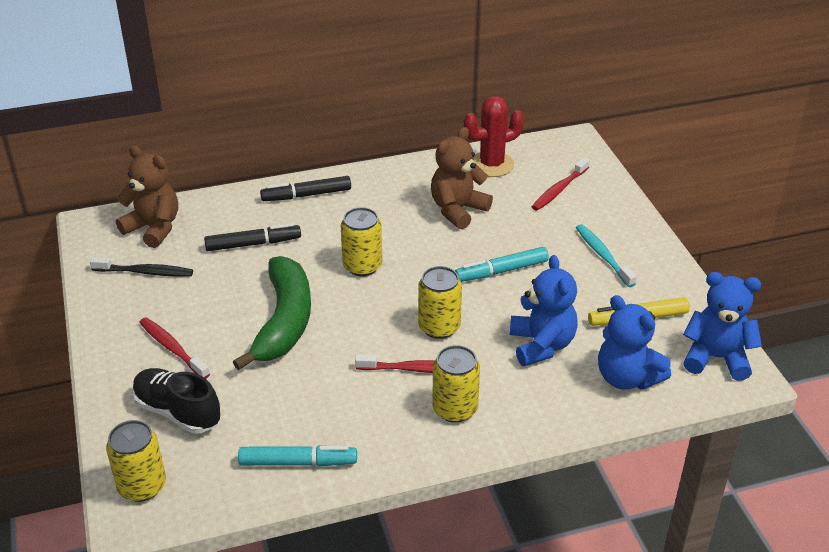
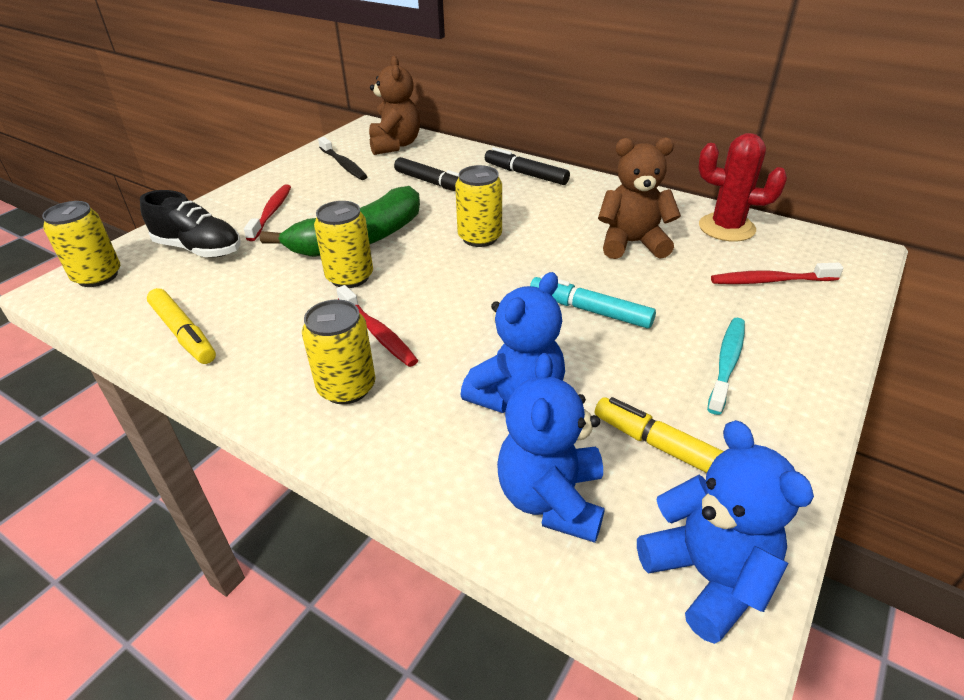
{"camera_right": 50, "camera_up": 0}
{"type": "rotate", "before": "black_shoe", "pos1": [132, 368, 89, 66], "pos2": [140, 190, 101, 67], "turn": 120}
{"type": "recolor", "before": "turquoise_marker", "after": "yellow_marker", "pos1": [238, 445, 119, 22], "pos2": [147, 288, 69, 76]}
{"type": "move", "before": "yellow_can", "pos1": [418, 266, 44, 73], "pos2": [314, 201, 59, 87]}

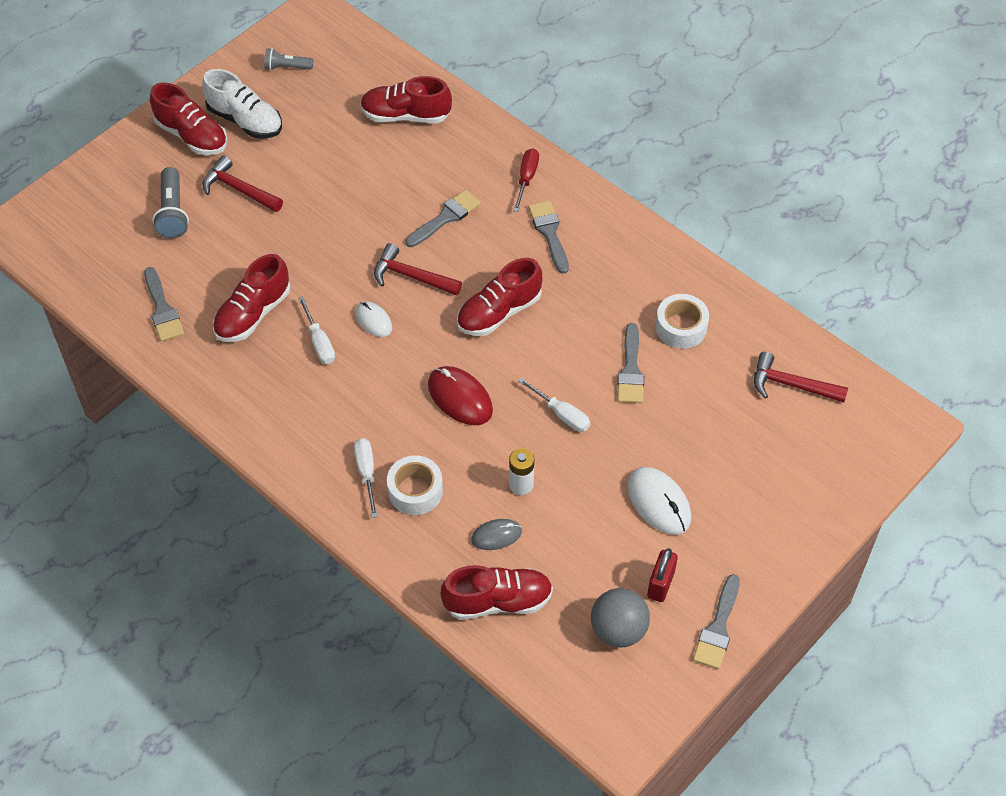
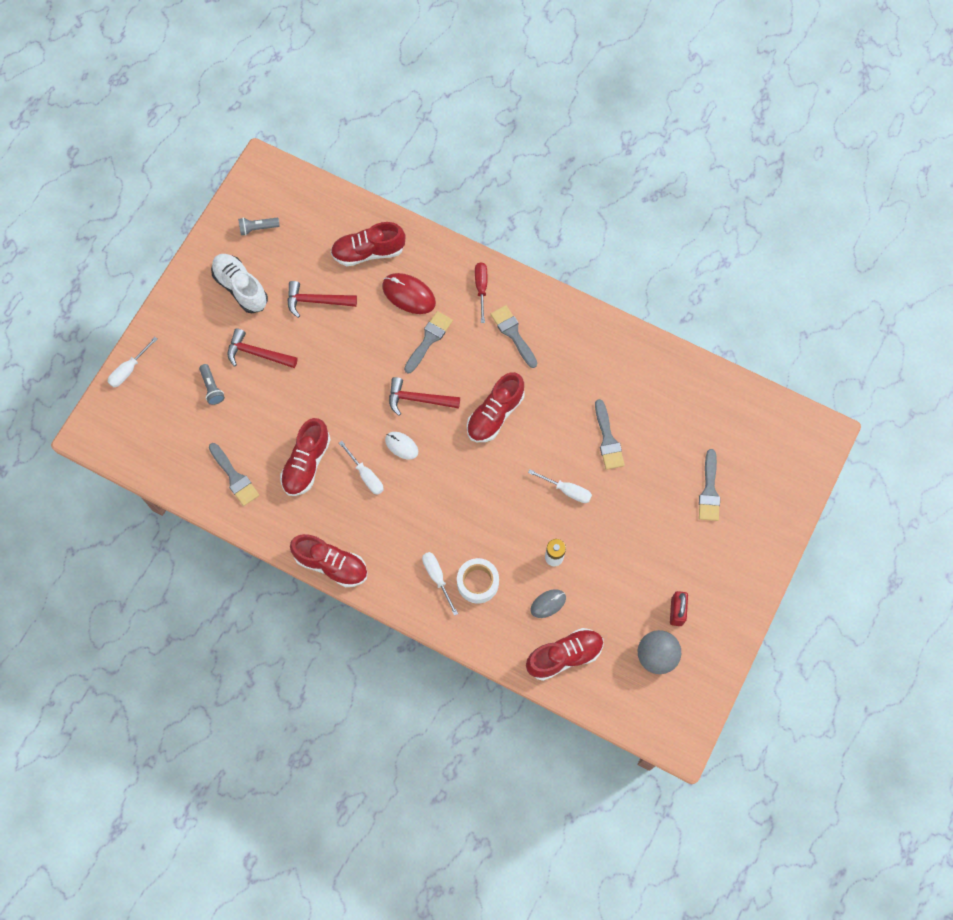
{"camera_right": -15, "camera_up": 15}
{"type": "insert", "after": "white_screwdriver", "pos2": [108, 337, 50, 50]}
{"type": "resize", "before": "grey_flashlight", "pos1": [152, 167, 37, 72], "pos2": [199, 364, 26, 41], "scale": 0.65}
{"type": "rotate", "before": "white_shoe", "pos1": [202, 69, 80, 70], "pos2": [211, 254, 57, 59], "turn": -150}
{"type": "move", "before": "red_hammer", "pos1": [754, 352, 94, 51], "pos2": [287, 281, 70, 37]}
{"type": "move", "before": "red_shoe", "pos1": [150, 82, 77, 73], "pos2": [290, 534, 78, 53]}
{"type": "move", "before": "red_mouse", "pos1": [428, 366, 65, 59], "pos2": [382, 273, 54, 41]}
{"type": "move", "before": "grey_brush", "pos1": [693, 574, 47, 95], "pos2": [699, 449, 21, 72]}
{"type": "delete", "before": "white_mouse", "pos1": [628, 467, 63, 68]}
{"type": "delete", "before": "white_tape", "pos1": [655, 294, 54, 55]}

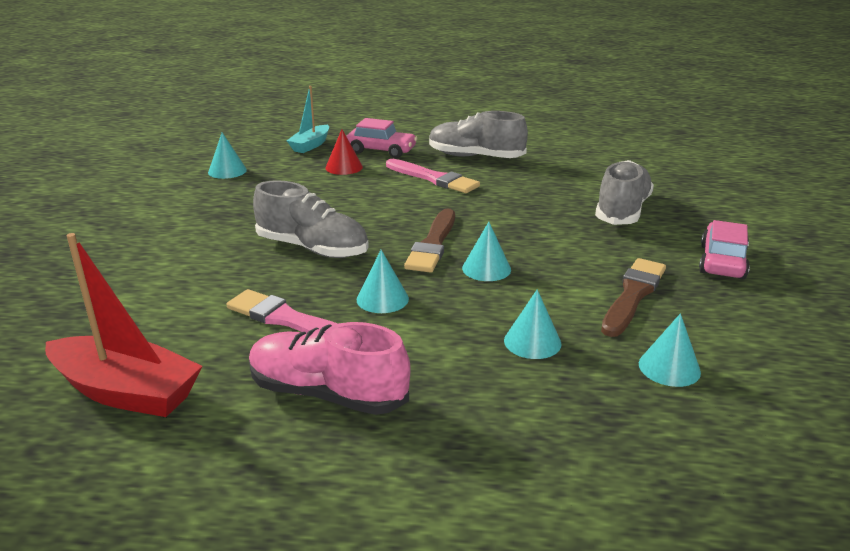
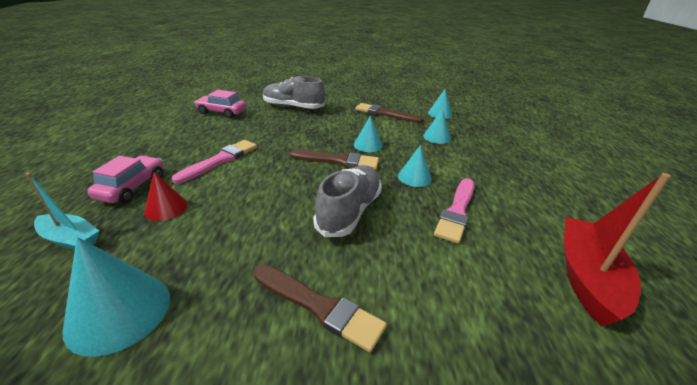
{"camera_right": -95, "camera_up": 5}
{"type": "resize", "before": "turquoise_cone", "pos1": [208, 133, 39, 46], "pos2": [63, 237, 107, 120], "scale": 1.68}
{"type": "move", "before": "pink_car", "pos1": [699, 220, 51, 60], "pos2": [194, 90, 52, 28]}
{"type": "insert", "after": "brown_brush", "pos2": [254, 265, 133, 87]}
{"type": "delete", "before": "pink_shoe", "pos1": [249, 322, 162, 93]}
{"type": "delete", "before": "grey_shoe", "pos1": [429, 111, 99, 47]}

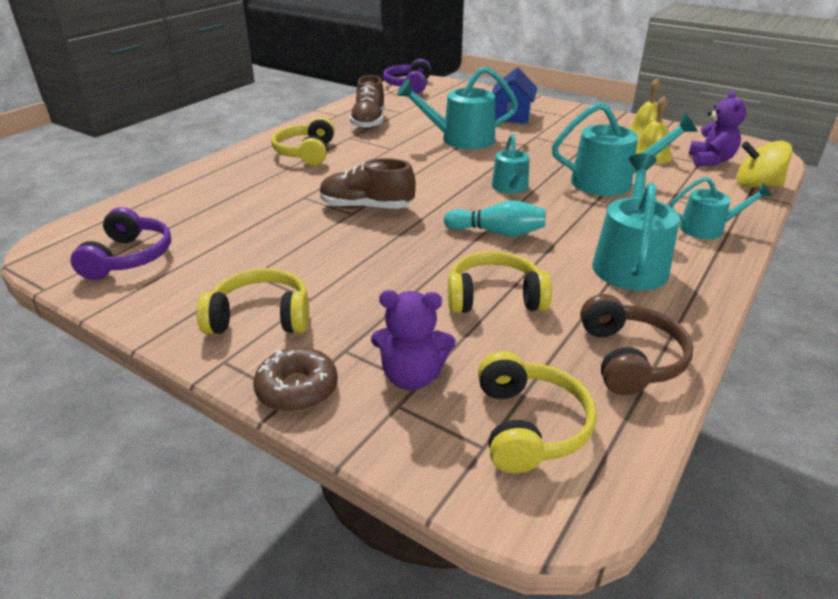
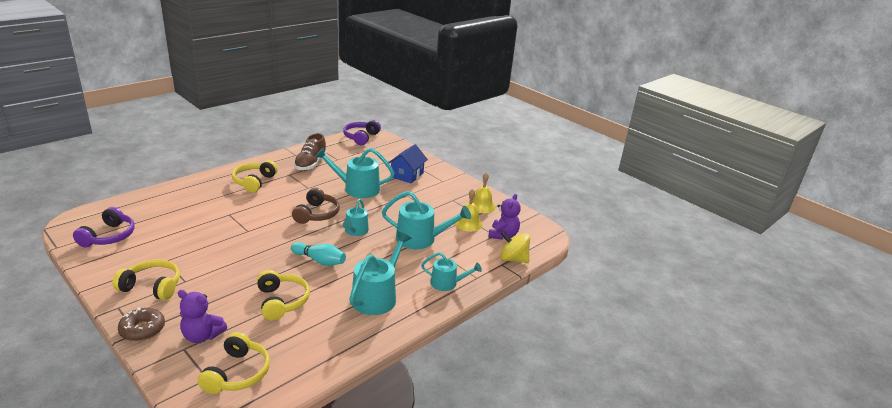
{"camera_right": 10, "camera_up": -5}
{"type": "rotate", "before": "yellow_headphones", "pos1": [448, 251, 104, 62], "pos2": [257, 270, 53, 50], "turn": 60}
{"type": "move", "before": "brown_headphones", "pos1": [580, 294, 113, 101], "pos2": [292, 188, 48, 36]}
{"type": "delete", "before": "brown_shoe", "pos1": [320, 158, 96, 51]}

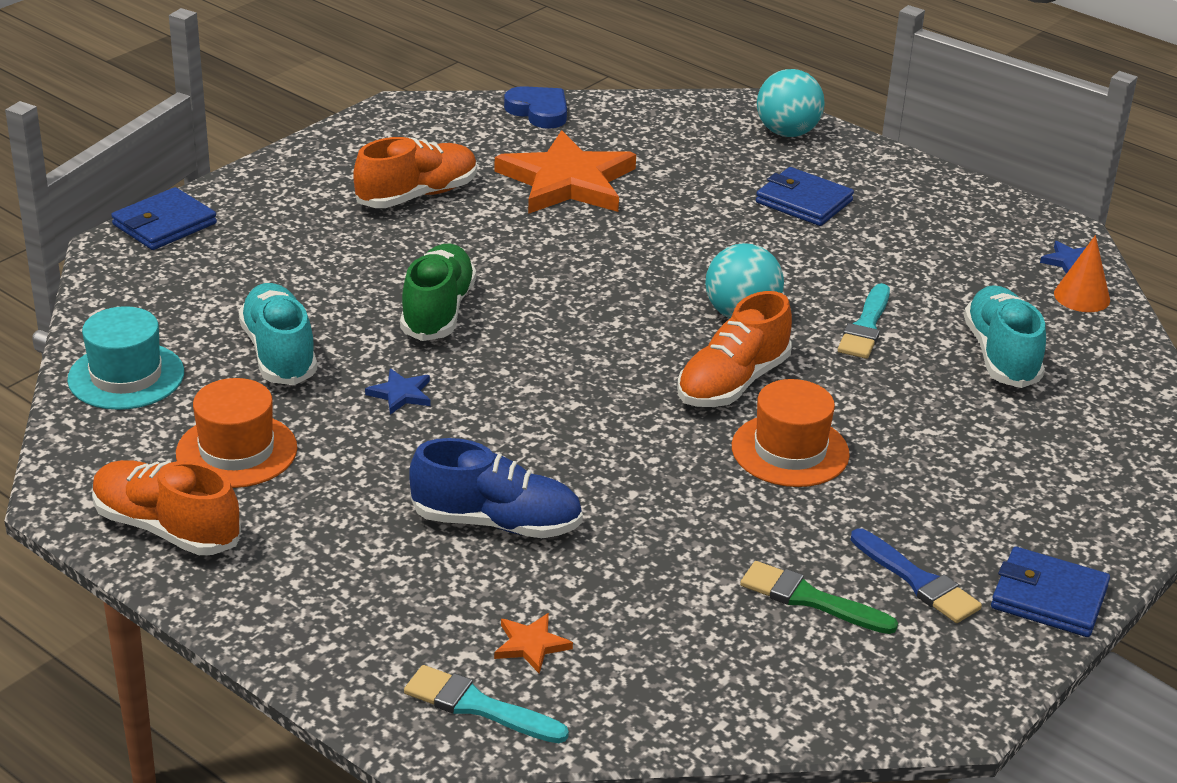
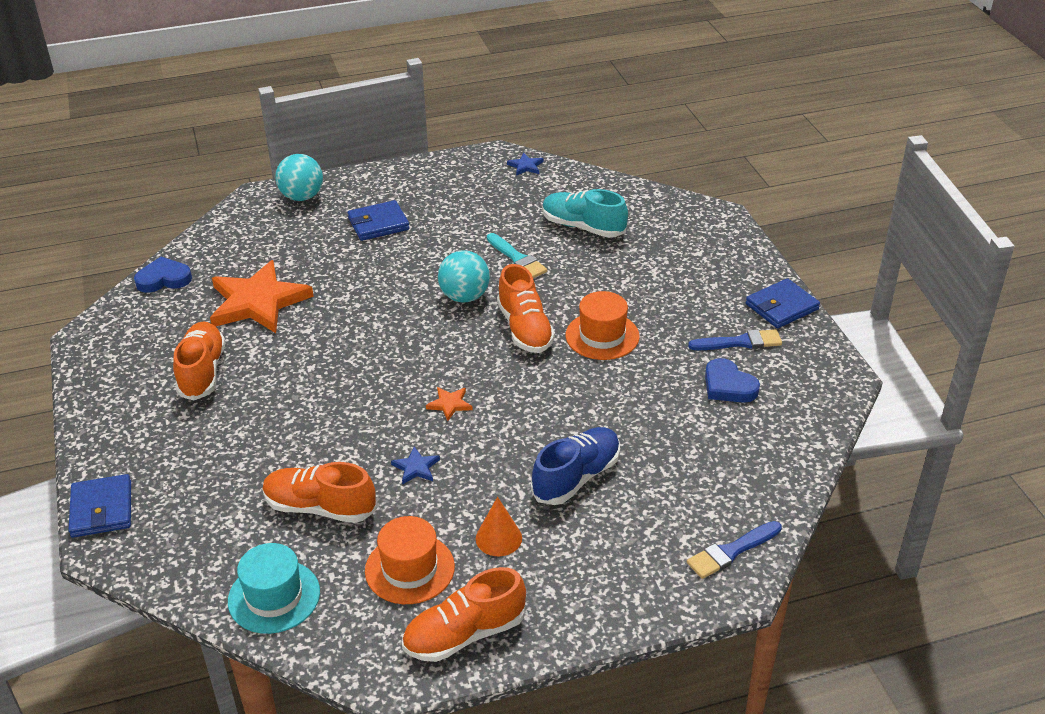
{"camera_right": -55, "camera_up": 5}
{"type": "recolor", "before": "turquoise_shoe", "after": "orange_shoe", "pos1": [239, 283, 78, 102], "pos2": [262, 462, 114, 61]}
{"type": "move", "before": "orange_star", "pos1": [494, 613, 79, 60], "pos2": [426, 387, 47, 34]}
{"type": "move", "before": "orange_cone", "pos1": [1054, 235, 56, 77], "pos2": [476, 497, 46, 59]}
{"type": "recolor", "before": "turquoise_brush", "after": "blue_brush", "pos1": [404, 665, 165, 78], "pos2": [687, 521, 95, 58]}
{"type": "replace", "before": "green_brush", "after": "blue_heart", "pos1": [740, 561, 158, 73], "pos2": [705, 358, 55, 45]}
{"type": "delete", "before": "green_shoe", "pos1": [400, 244, 76, 97]}

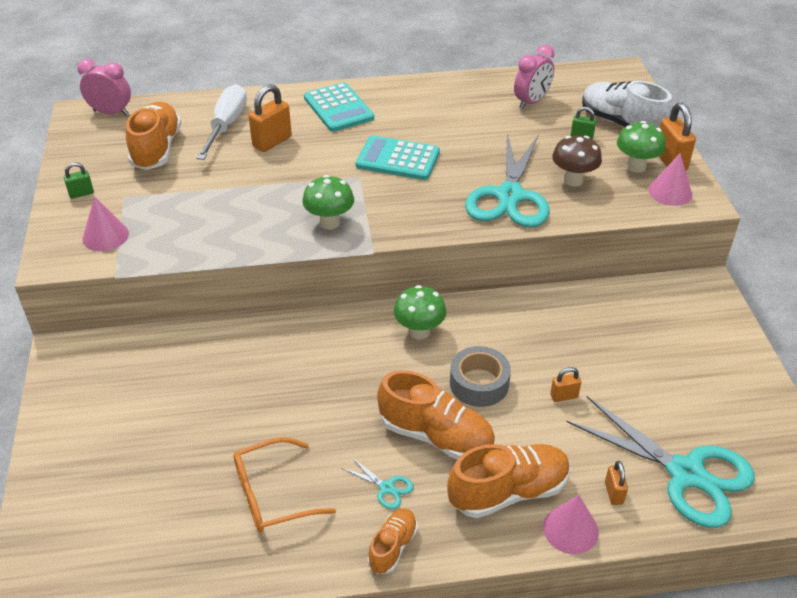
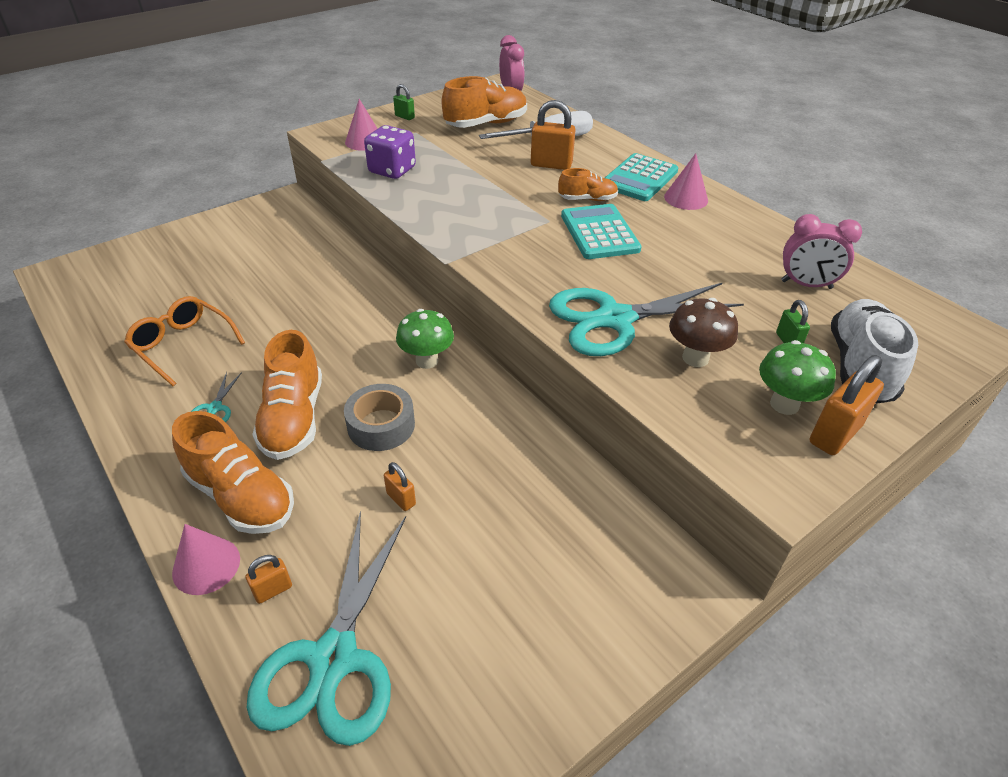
{"camera_right": 60, "camera_up": 0}
{"type": "insert", "after": "purple_dice", "pos2": [364, 125, 52, 54]}
{"type": "move", "before": "orange_shoe", "pos1": [368, 508, 50, 66], "pos2": [558, 168, 60, 33]}
{"type": "move", "before": "pink_cone", "pos1": [648, 153, 44, 53], "pos2": [664, 153, 44, 57]}
{"type": "delete", "before": "green_mushroom", "pos1": [303, 175, 51, 55]}

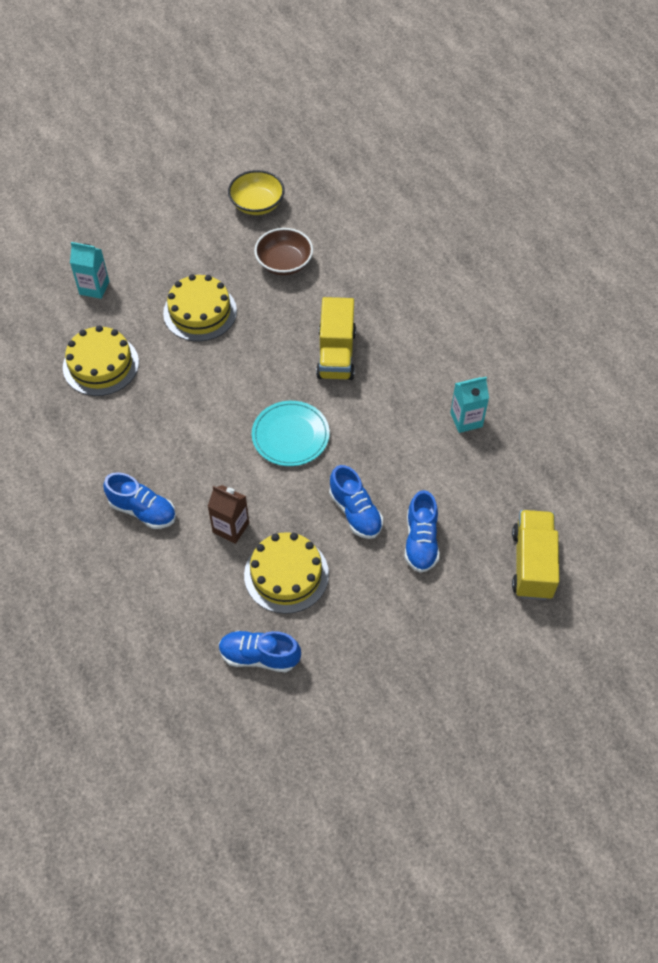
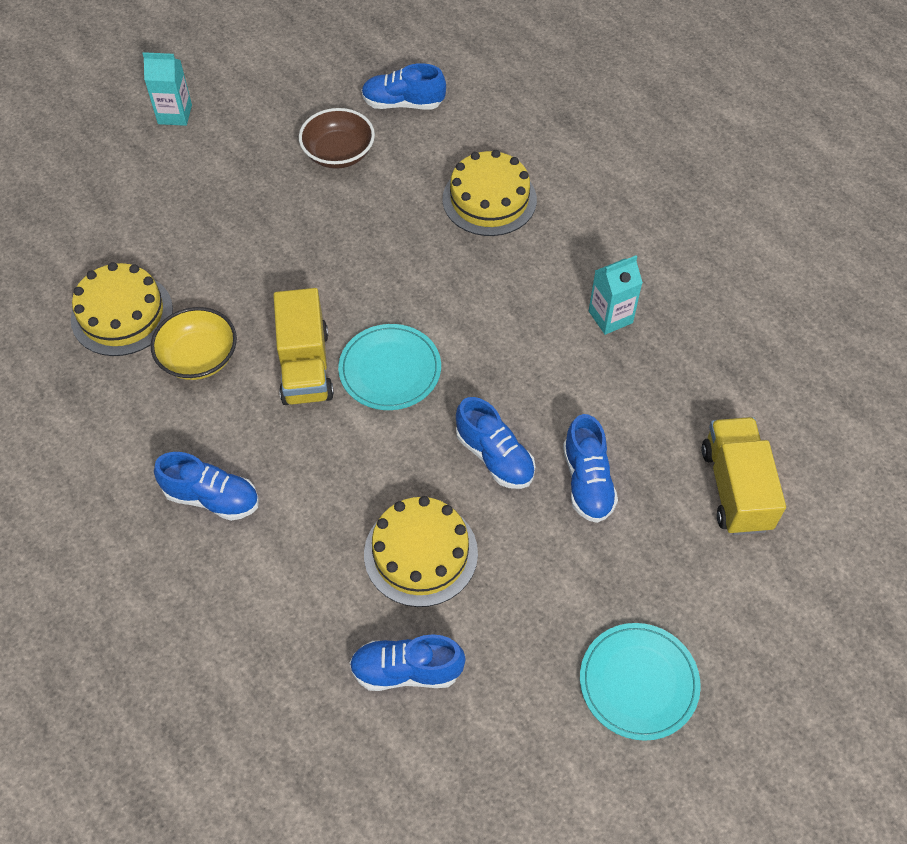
{"camera_right": -10, "camera_up": 0}
{"type": "move", "before": "turquoise_carton", "pos1": [70, 242, 39, 57], "pos2": [142, 52, 50, 74]}
{"type": "move", "before": "yellow_bowl", "pos1": [228, 170, 57, 45], "pos2": [151, 307, 86, 73]}
{"type": "move", "before": "yellow_truck", "pos1": [316, 297, 40, 83], "pos2": [273, 288, 61, 117]}
{"type": "insert", "after": "blue_shoe", "pos2": [361, 63, 85, 47]}
{"type": "move", "before": "yellow_cake", "pos1": [163, 274, 74, 67], "pos2": [443, 150, 94, 86]}
{"type": "insert", "after": "turquoise_plate", "pos2": [580, 623, 121, 118]}
{"type": "delete", "before": "brown_carton", "pos1": [207, 485, 42, 59]}

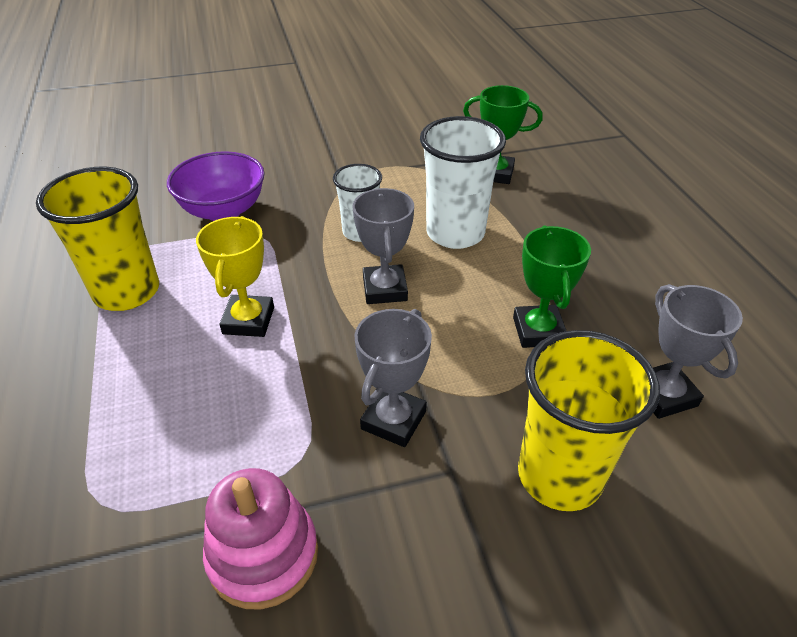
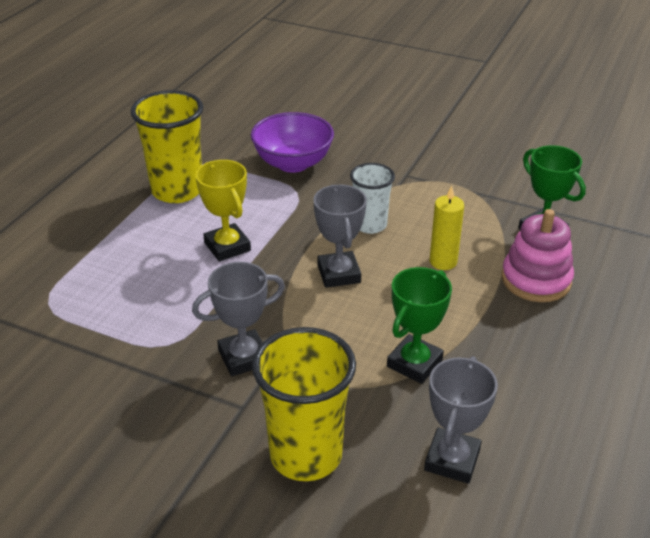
{"camera_right": 40, "camera_up": -5}
{"type": "rotate", "before": "yellow_trophy", "pos1": [196, 216, 78, 121], "pos2": [195, 160, 56, 101], "turn": -75}
{"type": "rotate", "before": "grey_trophy", "pos1": [352, 188, 62, 116], "pos2": [313, 185, 54, 103], "turn": -45}
{"type": "replace", "before": "white_cup", "after": "yellow_candle", "pos1": [420, 116, 86, 133], "pos2": [430, 186, 34, 84]}
{"type": "move", "before": "pink_stacking_toy", "pos1": [203, 468, 115, 141], "pos2": [502, 209, 72, 93]}

